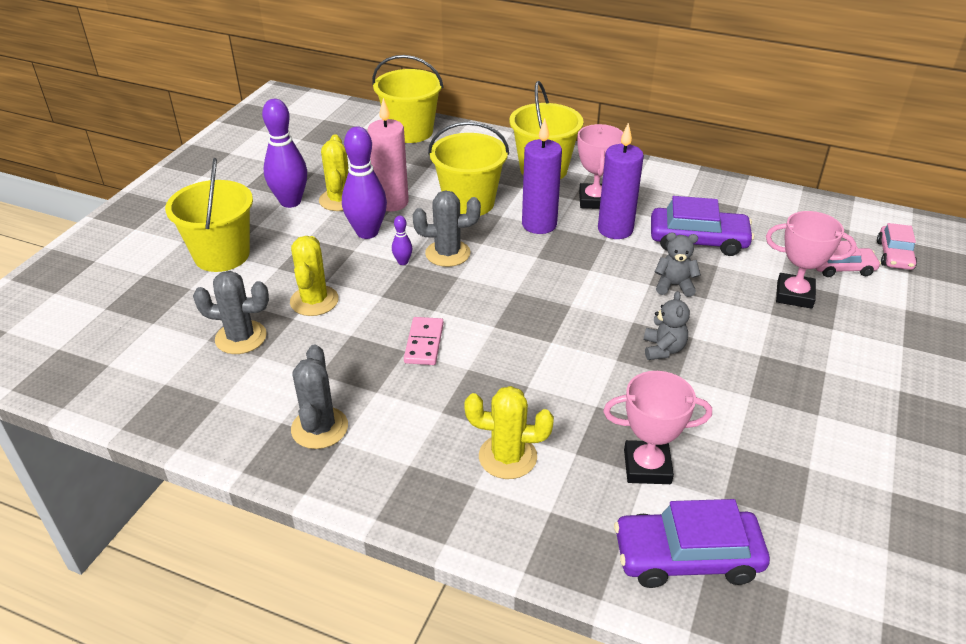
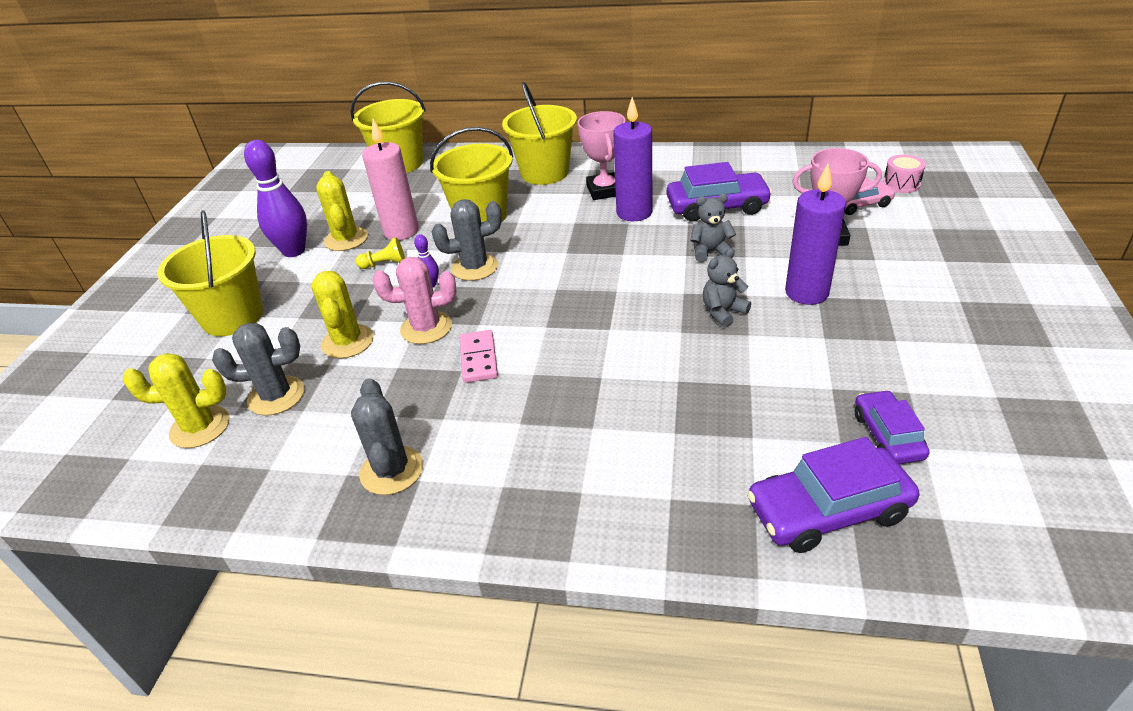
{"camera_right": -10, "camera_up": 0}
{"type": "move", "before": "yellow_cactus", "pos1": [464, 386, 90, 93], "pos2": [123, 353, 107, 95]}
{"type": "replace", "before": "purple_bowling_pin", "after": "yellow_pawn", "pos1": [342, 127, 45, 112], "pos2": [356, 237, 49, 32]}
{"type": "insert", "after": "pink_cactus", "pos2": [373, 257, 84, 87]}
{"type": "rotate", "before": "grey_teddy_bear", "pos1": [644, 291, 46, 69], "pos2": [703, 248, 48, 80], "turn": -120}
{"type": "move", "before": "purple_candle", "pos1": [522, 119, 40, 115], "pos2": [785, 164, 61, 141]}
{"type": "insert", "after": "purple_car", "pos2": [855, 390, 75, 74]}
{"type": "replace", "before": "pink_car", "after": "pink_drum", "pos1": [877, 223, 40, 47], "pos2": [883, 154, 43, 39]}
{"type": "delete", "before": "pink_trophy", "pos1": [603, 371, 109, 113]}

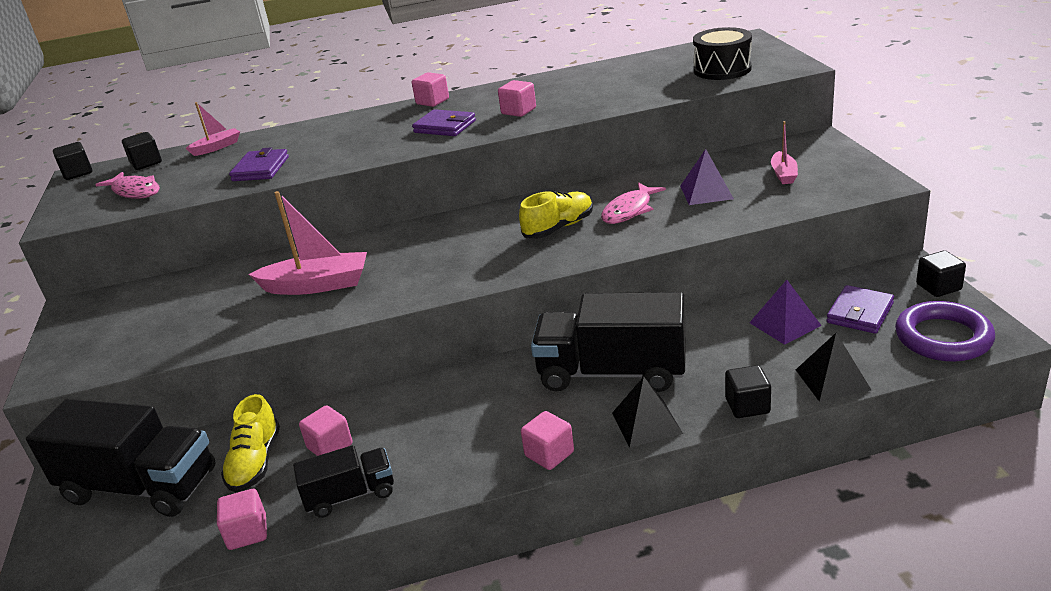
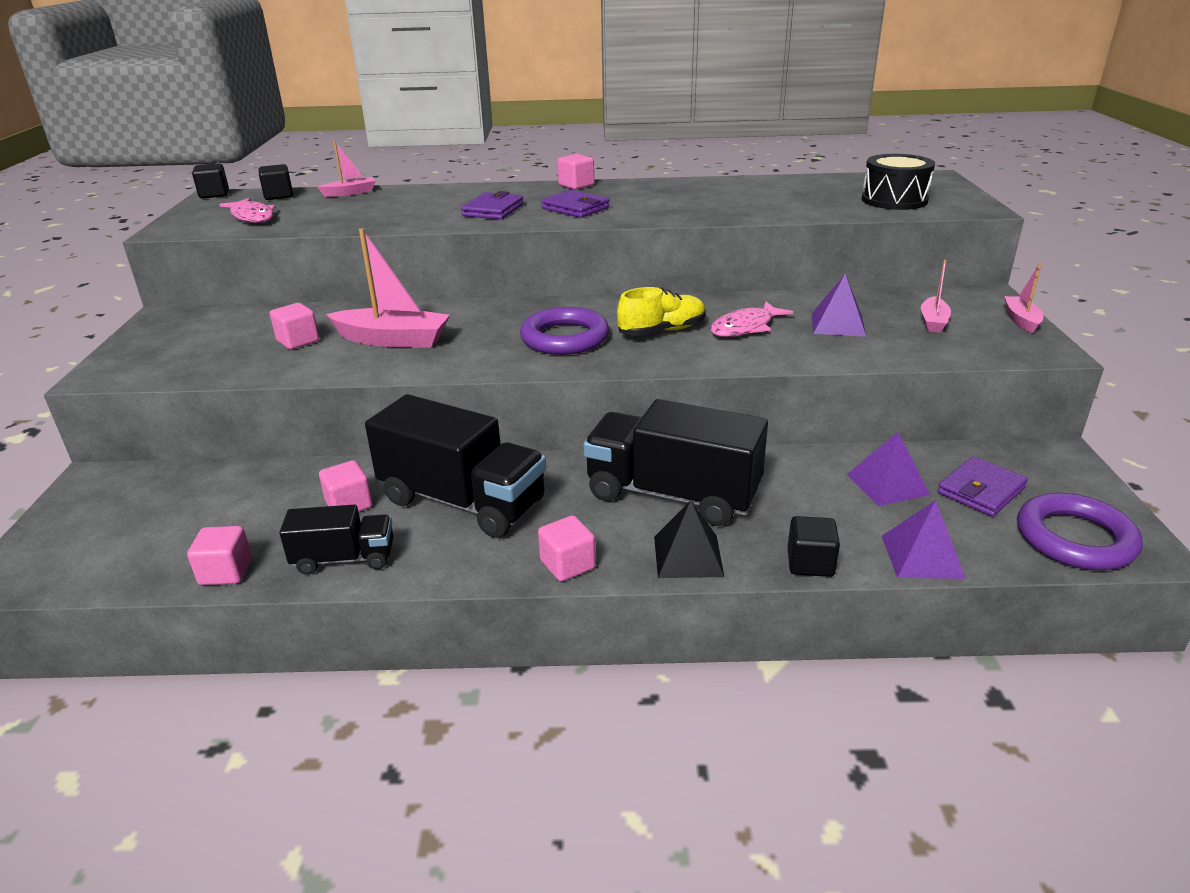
{"camera_right": 10, "camera_up": 0}
{"type": "move", "before": "pink_cube", "pos1": [498, 80, 38, 37], "pos2": [270, 303, 49, 47]}
{"type": "move", "before": "black_truck", "pos1": [26, 399, 189, 118], "pos2": [365, 394, 182, 144]}
{"type": "move", "before": "purple_wallet", "pos1": [229, 147, 60, 34], "pos2": [461, 191, 63, 29]}
{"type": "insert", "after": "purple_ring", "pos2": [520, 307, 89, 48]}
{"type": "recolor", "before": "black_pyramid", "after": "purple_pyramid", "pos1": [796, 333, 75, 69], "pos2": [882, 500, 84, 79]}
{"type": "insert", "after": "pink_boat", "pos2": [1004, 263, 39, 70]}
{"type": "delete", "before": "yellow_shoe", "pos1": [221, 394, 59, 98]}
{"type": "delete", "before": "black_cube", "pos1": [916, 250, 50, 47]}

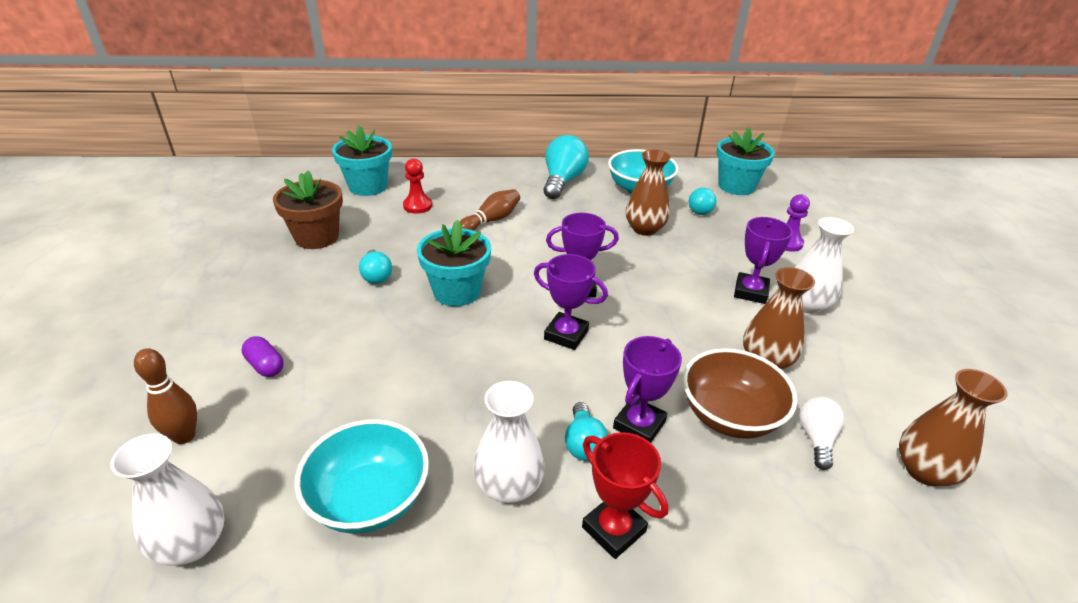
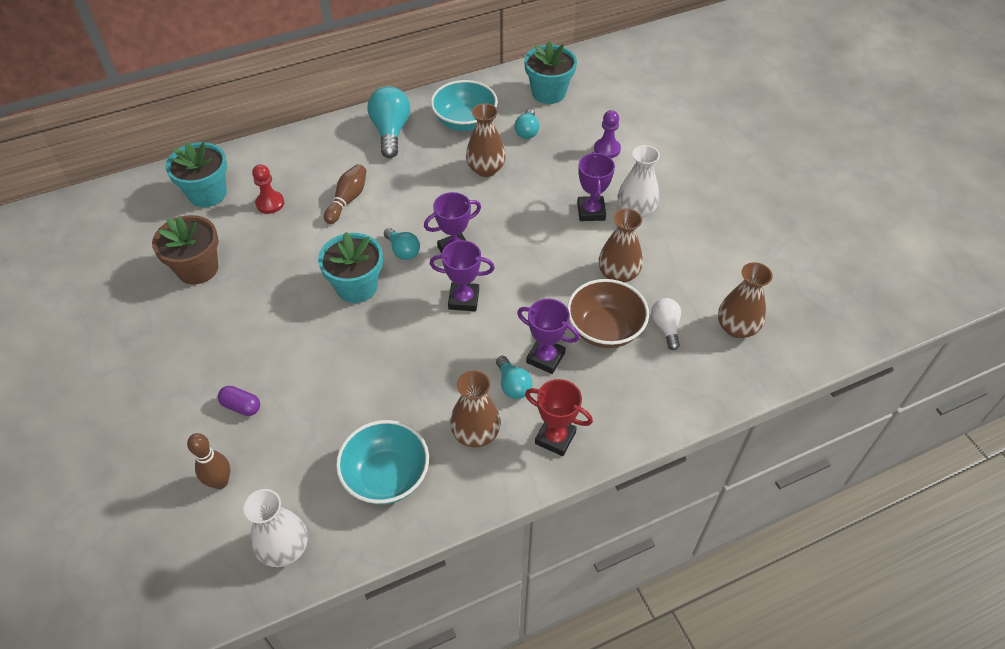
{"camera_right": -20, "camera_up": 15}
{"type": "move", "before": "turquoise_light_bulb", "pos1": [359, 249, 33, 35], "pos2": [384, 228, 36, 32]}
{"type": "recolor", "before": "white_vase", "after": "brown_vase", "pos1": [473, 381, 72, 122], "pos2": [450, 370, 51, 77]}
{"type": "rotate", "before": "purple_trophy", "pos1": [613, 336, 69, 107], "pos2": [517, 299, 63, 75], "turn": -75}

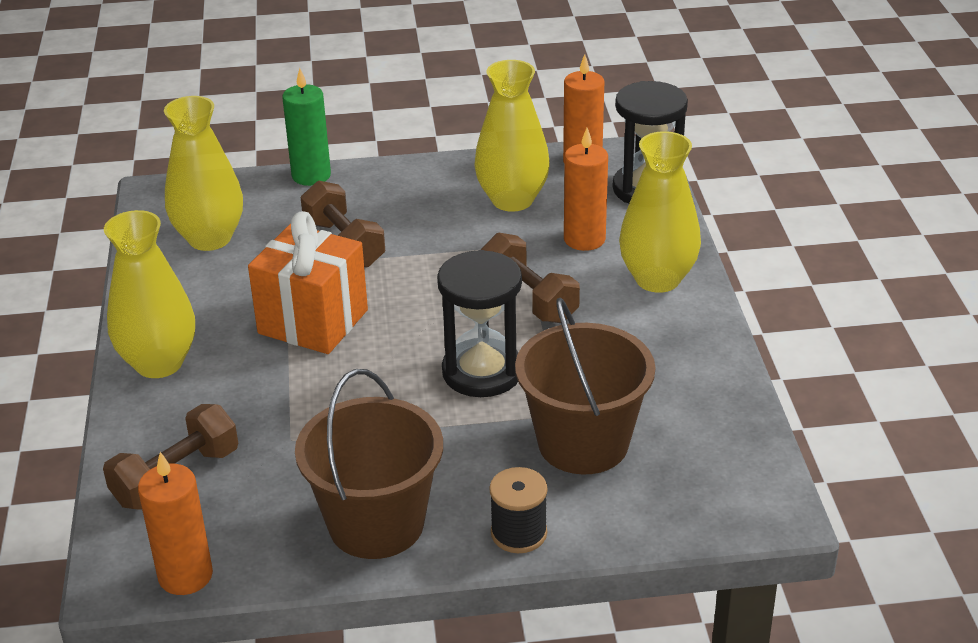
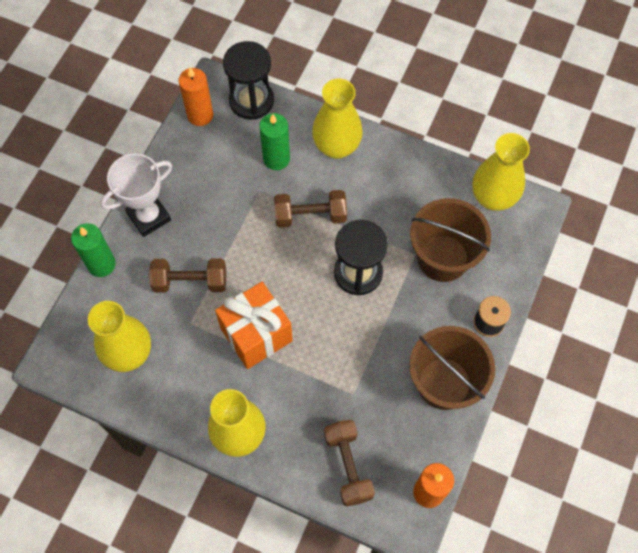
{"camera_right": -60, "camera_up": 30}
{"type": "insert", "after": "white_trophy", "pos2": [100, 153, 72, 84]}
{"type": "recolor", "before": "orange_candle", "after": "green_candle", "pos1": [564, 128, 44, 123], "pos2": [259, 113, 31, 57]}
{"type": "move", "before": "yellow_vase", "pos1": [474, 60, 76, 152], "pos2": [472, 133, 58, 78]}

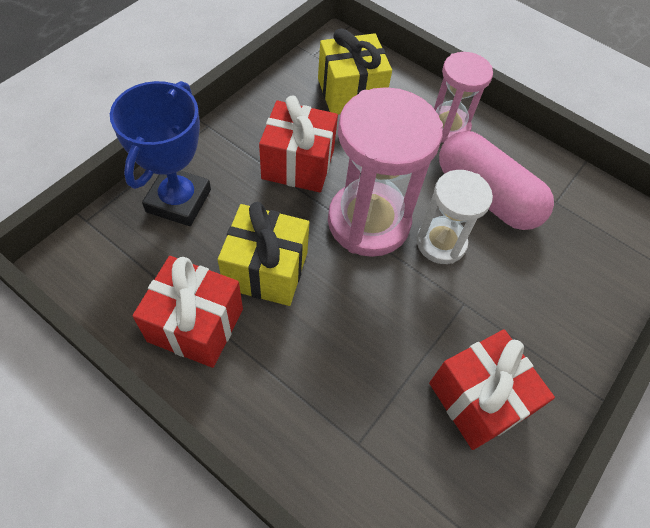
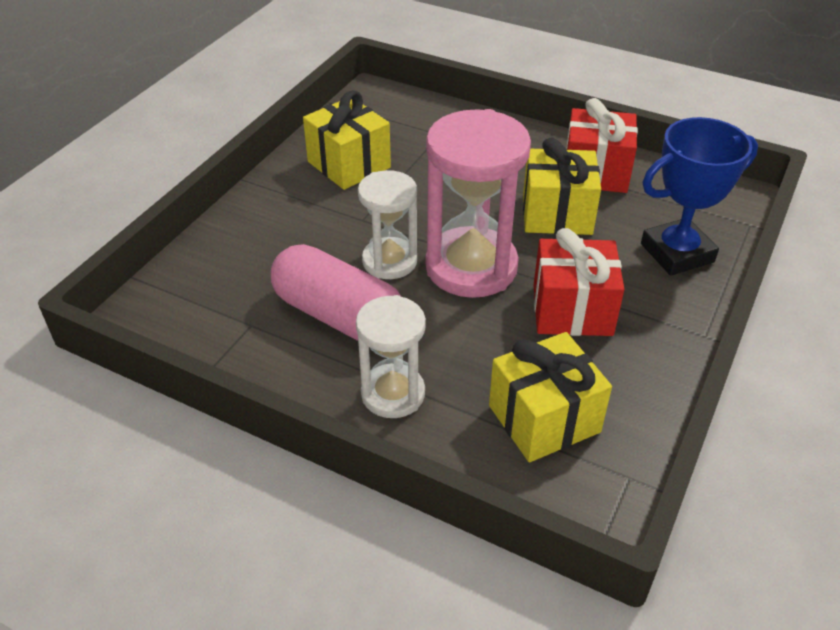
{"camera_right": 175, "camera_up": -15}
{"type": "recolor", "before": "red_gift", "after": "yellow_gift", "pos1": [429, 329, 126, 121], "pos2": [303, 90, 88, 100]}
{"type": "recolor", "before": "pink_hourglass", "after": "white_hourglass", "pos1": [434, 52, 59, 91], "pos2": [356, 295, 70, 123]}
{"type": "rotate", "before": "blue_trophy", "pos1": [110, 81, 101, 145], "pos2": [641, 117, 117, 159], "turn": 60}

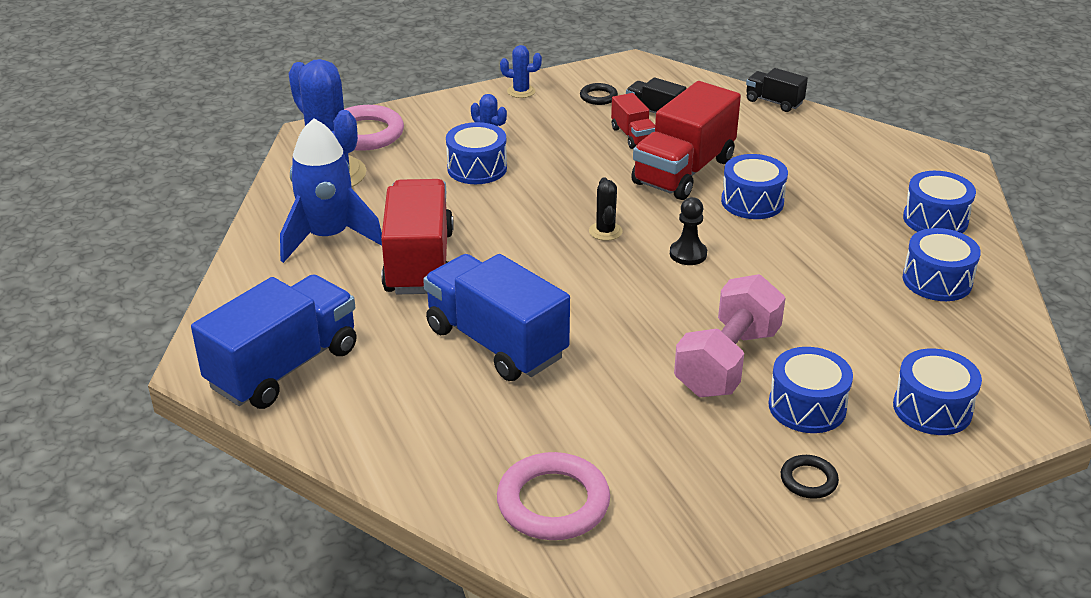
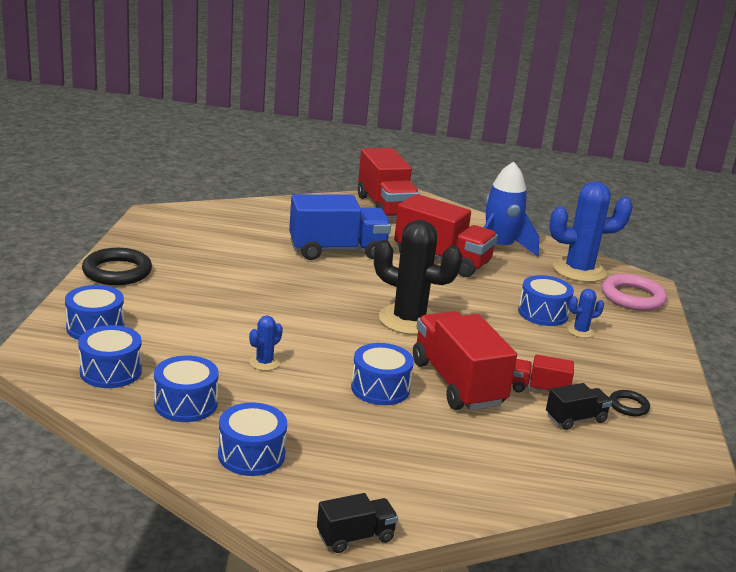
{"camera_right": 120, "camera_up": -10}
{"type": "move", "before": "blue_drum", "pos1": [768, 347, 85, 86], "pos2": [78, 325, 64, 63]}
{"type": "resize", "before": "black_ring", "pos1": [781, 455, 58, 44], "pos2": [82, 248, 70, 37], "scale": 1.93}
{"type": "move", "before": "blue_cactus", "pos1": [500, 45, 42, 53], "pos2": [249, 316, 34, 55]}
{"type": "move", "before": "black_truck", "pos1": [746, 68, 62, 44], "pos2": [317, 493, 81, 60]}
{"type": "recolor", "before": "blue_truck", "after": "red_truck", "pos1": [191, 274, 166, 135], "pos2": [357, 148, 63, 70]}
{"type": "resize", "before": "black_cactus", "pos1": [589, 177, 33, 64], "pos2": [374, 220, 88, 115], "scale": 2.25}
{"type": "delete", "before": "pink_ring", "pos1": [497, 452, 113, 88]}
{"type": "delete", "before": "black_pawn", "pos1": [670, 197, 37, 68]}
{"type": "delete", "before": "pink_dumbbell", "pos1": [674, 274, 112, 123]}

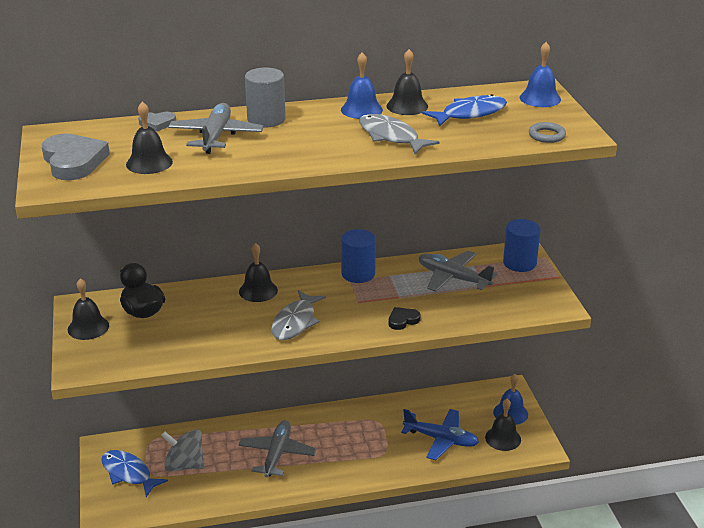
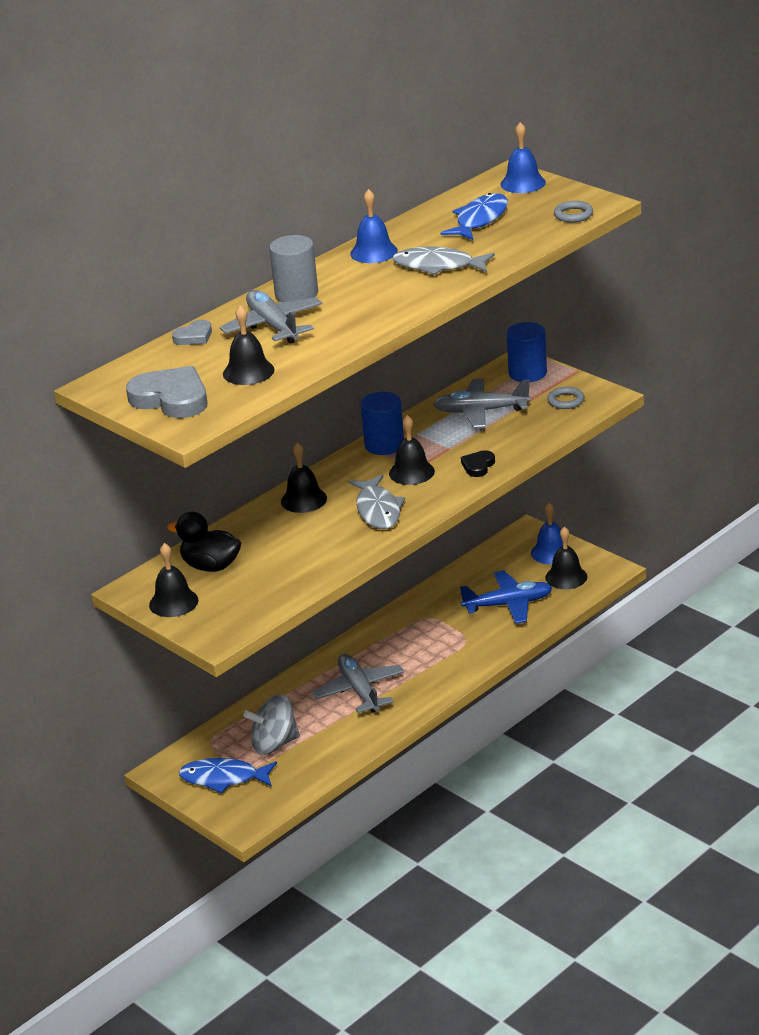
{"camera_right": -30, "camera_up": 0}
{"type": "move", "before": "black_bell", "pos1": [386, 49, 42, 66], "pos2": [389, 415, 46, 70]}
{"type": "insert", "after": "grey_ring", "pos2": [547, 387, 37, 22]}

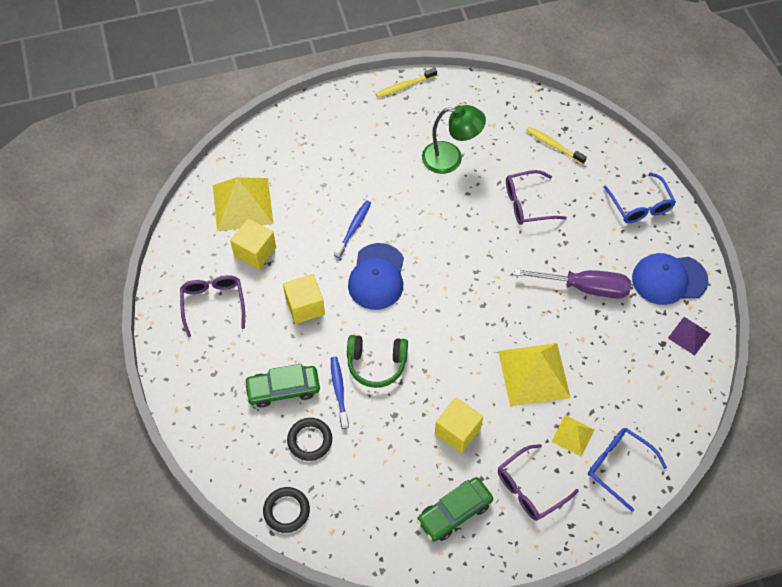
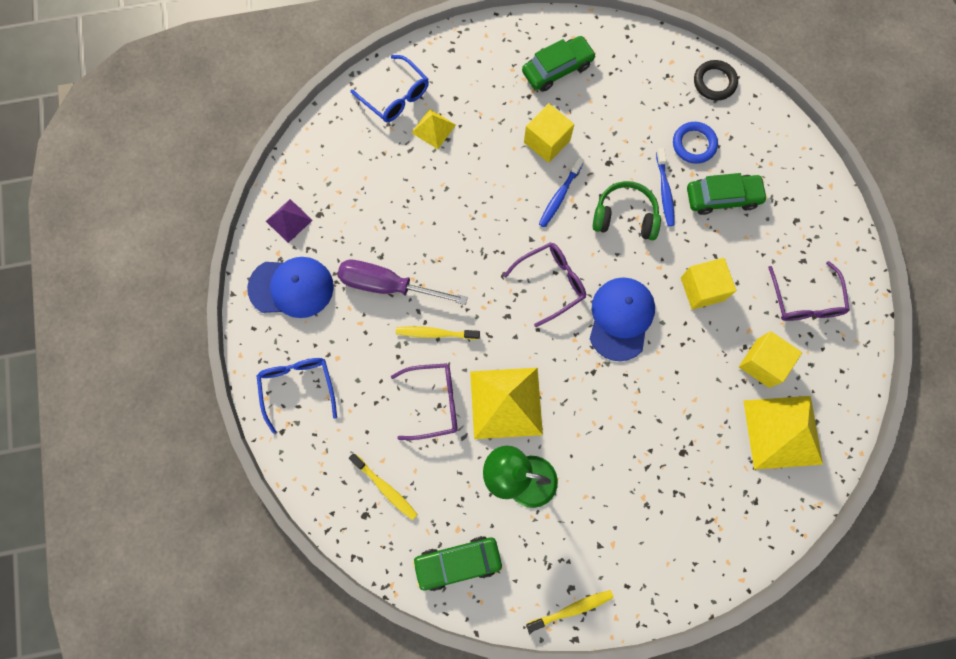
{"camera_right": -175, "camera_up": 15}
{"type": "insert", "after": "yellow_toothbrush", "pos2": [396, 326, 84, 14]}
{"type": "insert", "after": "green_car", "pos2": [412, 536, 90, 55]}
{"type": "move", "before": "yellow_pyramid", "pos1": [498, 343, 73, 63], "pos2": [470, 368, 73, 71]}
{"type": "move", "before": "purple_glasses", "pos1": [498, 444, 81, 77], "pos2": [503, 242, 83, 85]}
{"type": "move", "before": "blue_toothbrush", "pos1": [334, 200, 37, 58], "pos2": [539, 157, 45, 70]}
{"type": "recolor", "before": "black_ring", "after": "blue_ring", "pos1": [287, 418, 45, 43], "pos2": [673, 122, 45, 42]}

